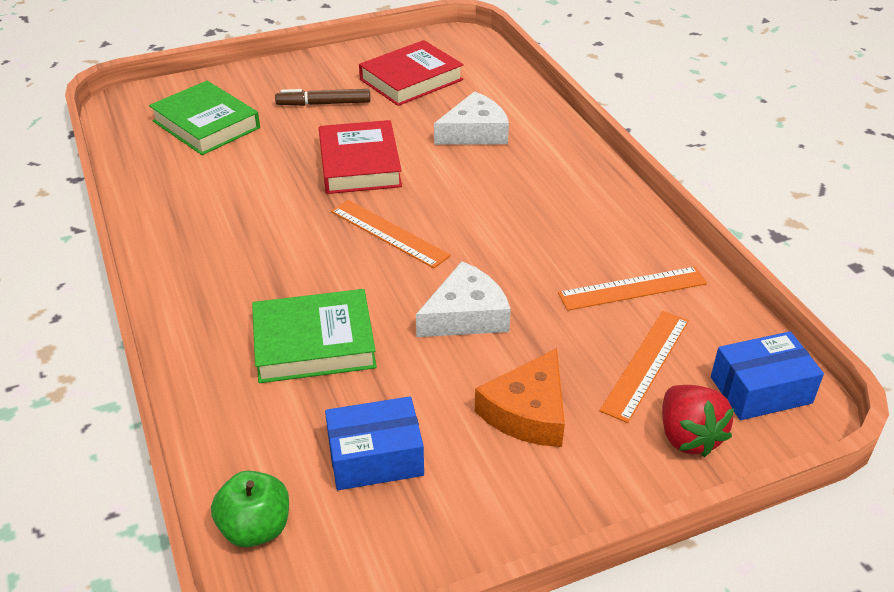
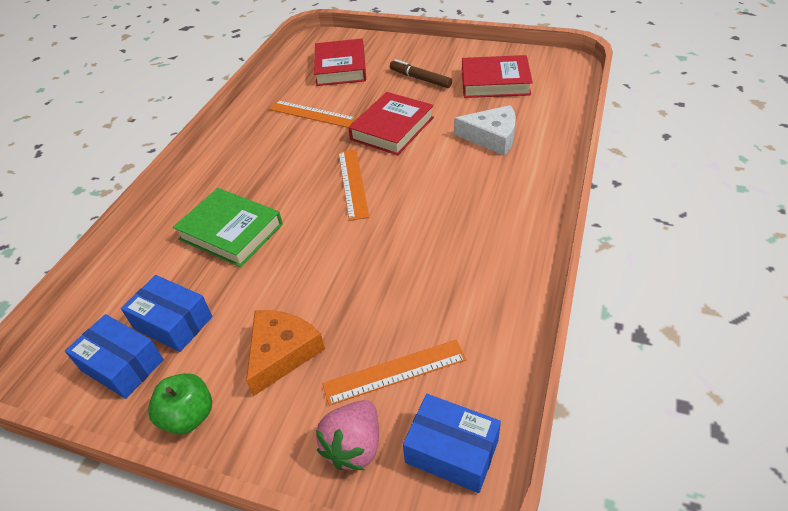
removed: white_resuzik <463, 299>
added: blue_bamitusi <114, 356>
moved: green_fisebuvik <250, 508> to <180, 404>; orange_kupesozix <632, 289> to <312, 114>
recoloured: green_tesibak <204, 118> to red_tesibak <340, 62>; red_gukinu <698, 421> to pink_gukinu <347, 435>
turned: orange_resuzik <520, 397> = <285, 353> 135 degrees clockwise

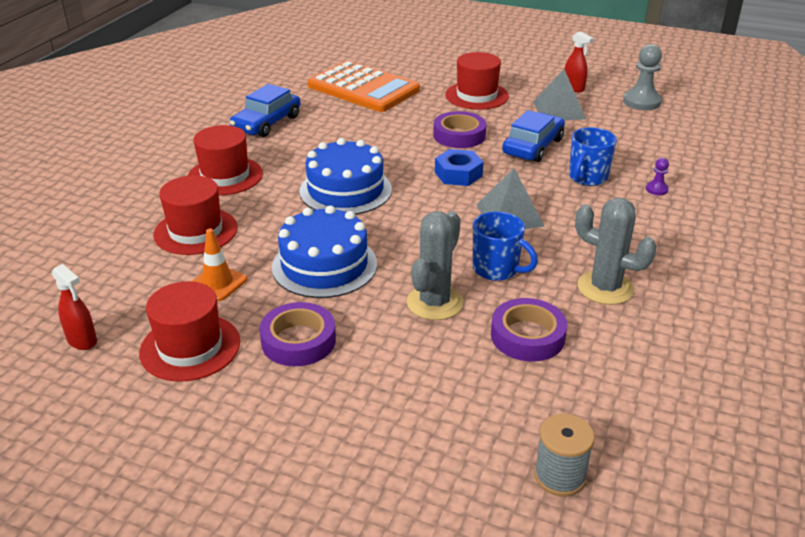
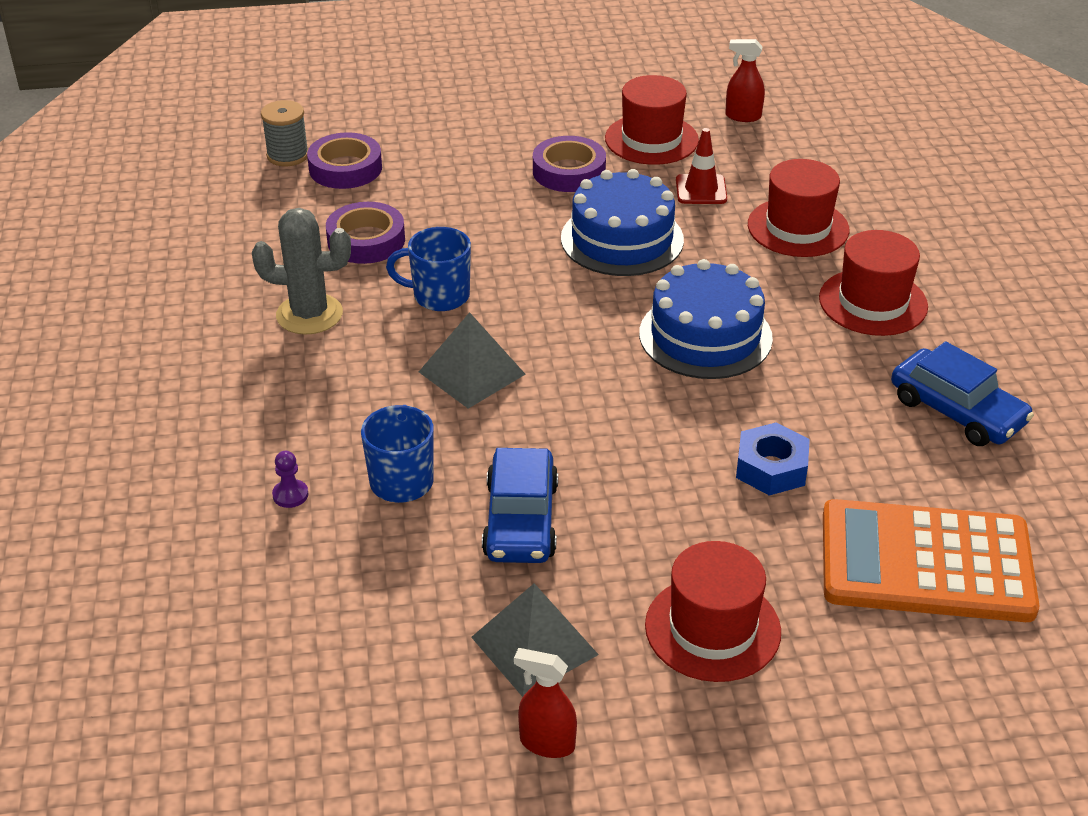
removed: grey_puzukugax <435, 265>; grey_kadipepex <642, 77>
moved: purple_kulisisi <460, 129> to <344, 160>; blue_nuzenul <459, 167> to <773, 459>
recoloured: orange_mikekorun <219, 265> to red_mikekorun <701, 166>
turned: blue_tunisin <265, 110> = <962, 393> 135 degrees clockwise

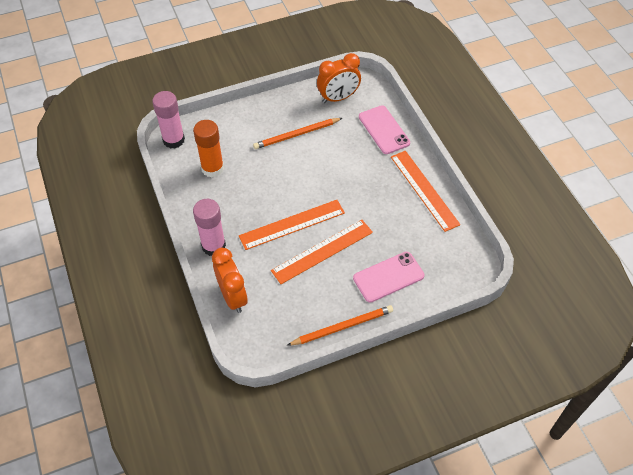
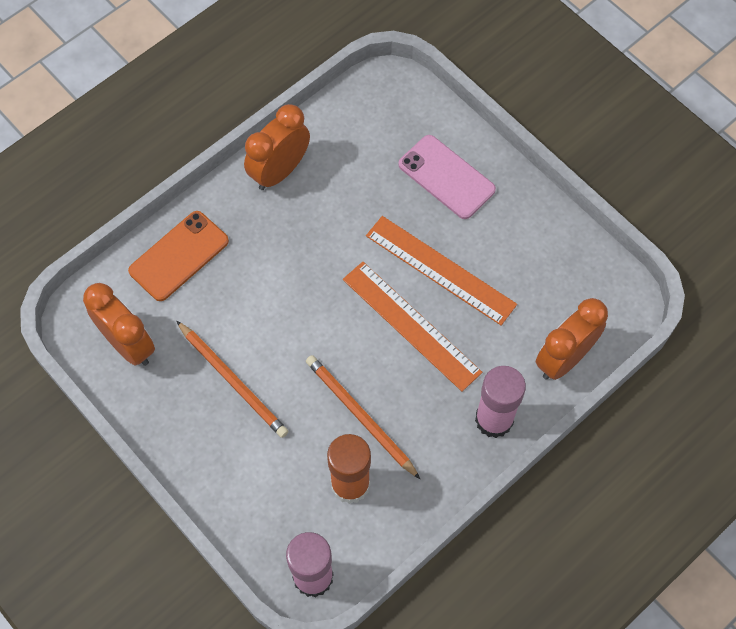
moved: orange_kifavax <340, 325> to <363, 417>
replaced: orange_kupesozix <426, 191> to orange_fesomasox <277, 147>
recoloured: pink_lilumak <384, 129> to orange_lilumak <178, 256>

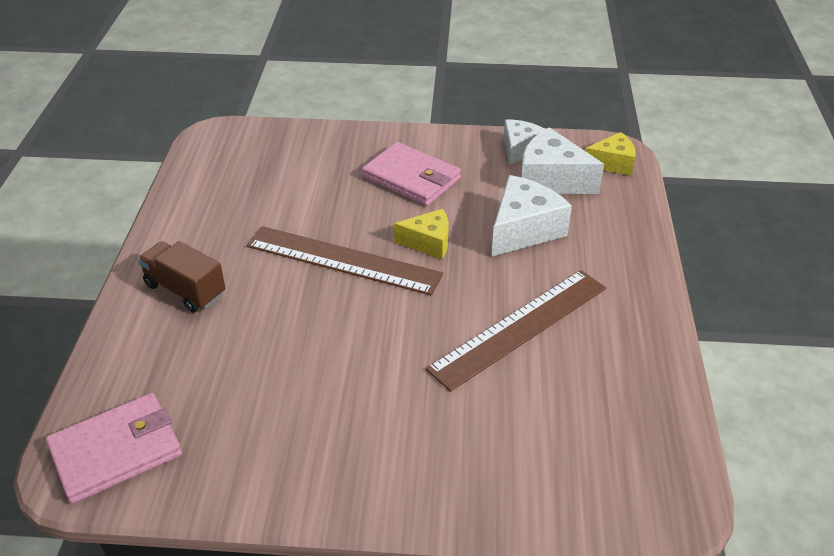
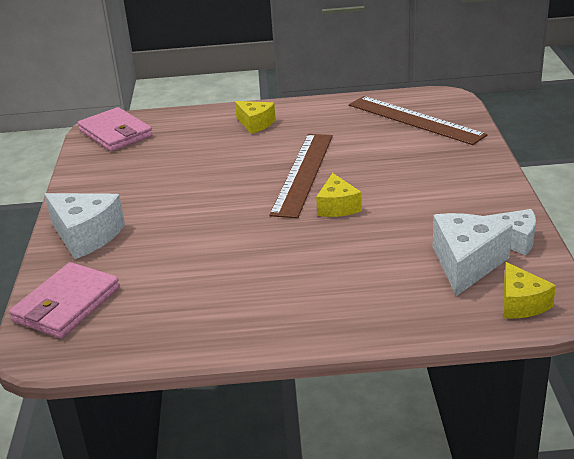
moved: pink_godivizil <411, 174> to <64, 300>; brown_kupesozix <516, 331> to <418, 120>; white_resuzik <531, 216> to <84, 226>
replaced: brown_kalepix <182, 277> to yellow_resuzik <255, 117>

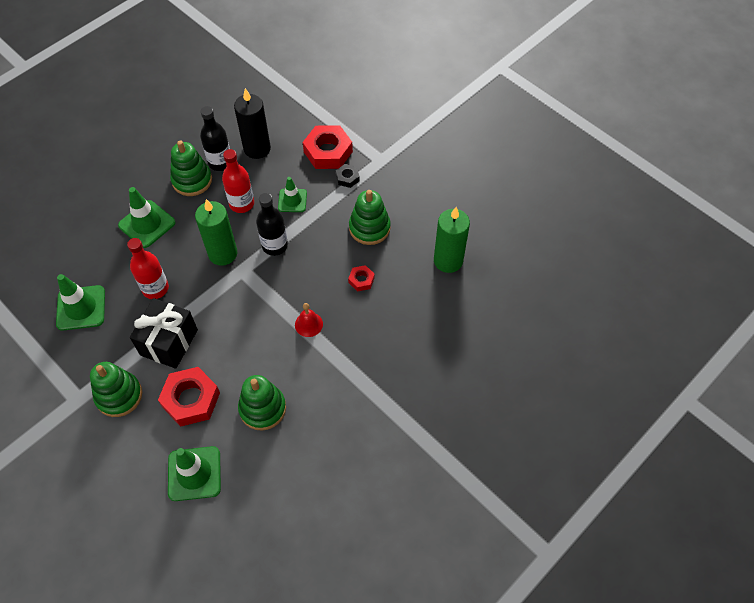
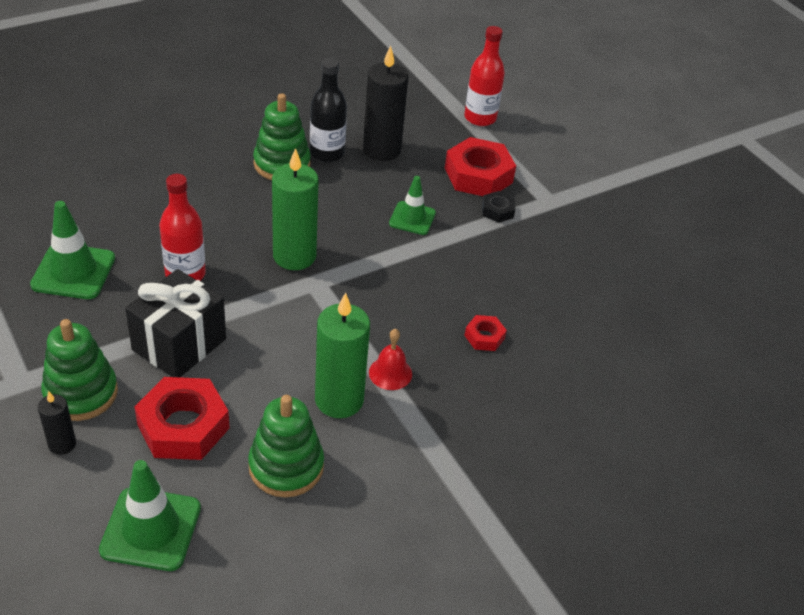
removed: green_mikekorun <147, 217>; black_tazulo <272, 224>; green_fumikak <370, 217>
added: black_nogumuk <57, 423>
moved: red_tazulo <238, 181> to <484, 76>; green_nogumuk <452, 240> to <342, 355>

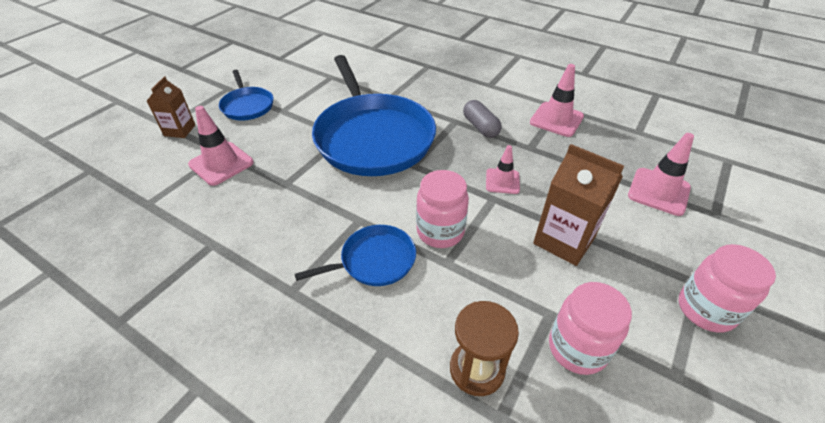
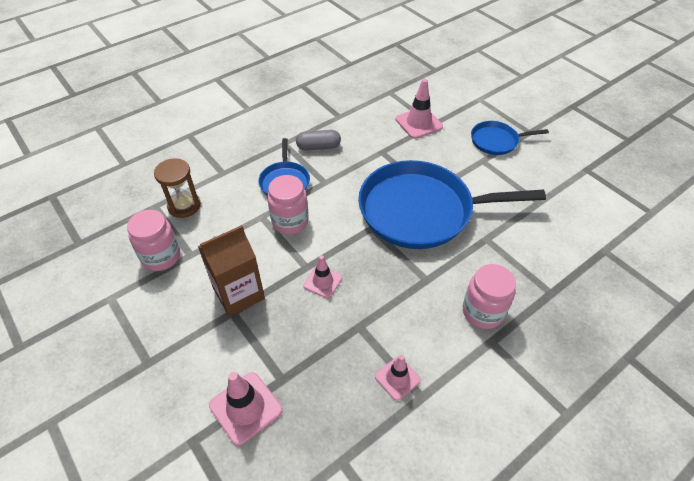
removed: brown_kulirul <171, 107>
moved: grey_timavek <482, 119> to <318, 140>; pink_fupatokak <727, 288> to <489, 296>
resized: pink_mikekorun <557, 100> = <398, 378> x0.64

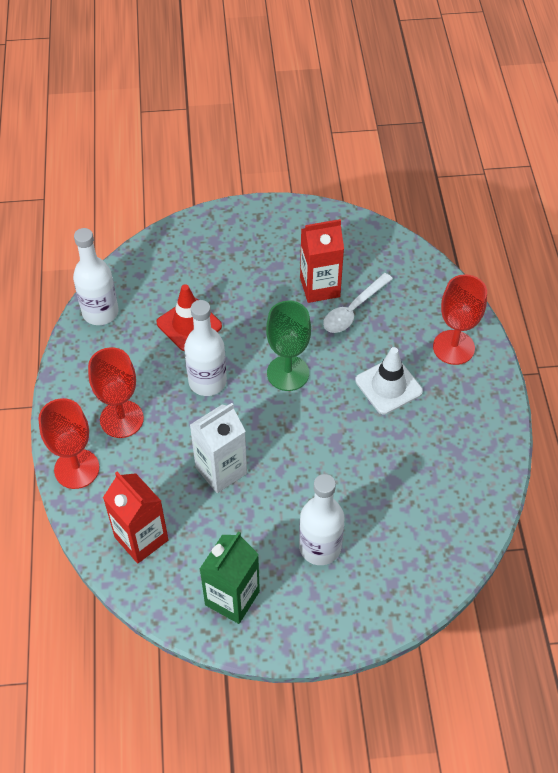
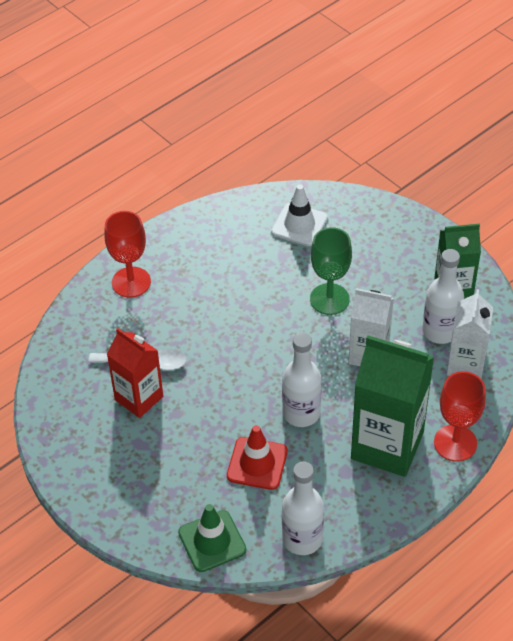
added: green_mikekorun <212, 538>
moved: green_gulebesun <288, 346> to <331, 271>; white_tazulo <321, 519> to <443, 296>; white_mikekorun <389, 381> to <299, 215>
replaced: red_gulebesun <116, 392> to green_kulirul <392, 406>
recoloured: red_kulirul <135, 517> to white_kulirul <470, 334>

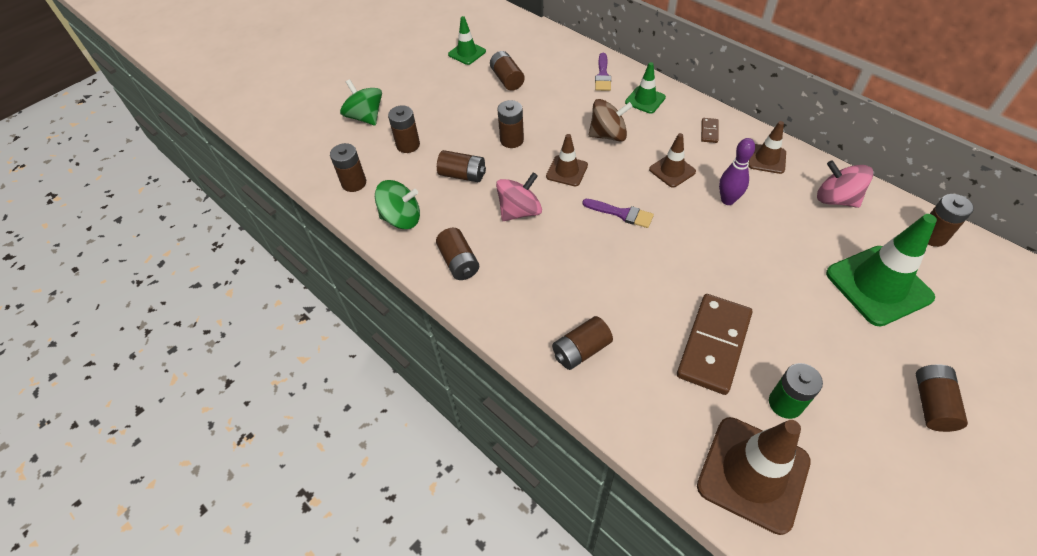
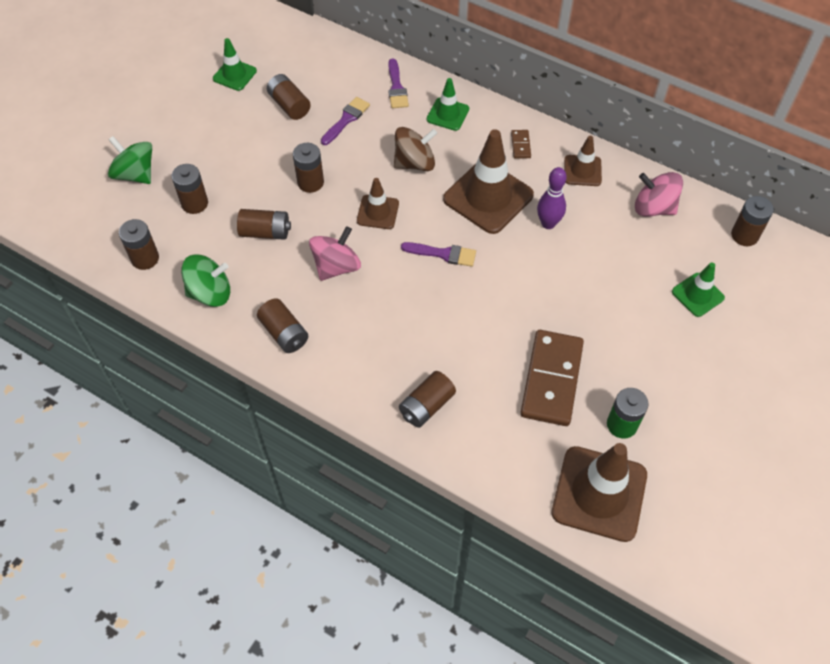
removed: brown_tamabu <942, 398>
added: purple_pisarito <345, 121>
resized: brown_mikekorun <672, 160> = <488, 181> x1.87; green_mikekorun <881, 270> = <698, 289> x0.54

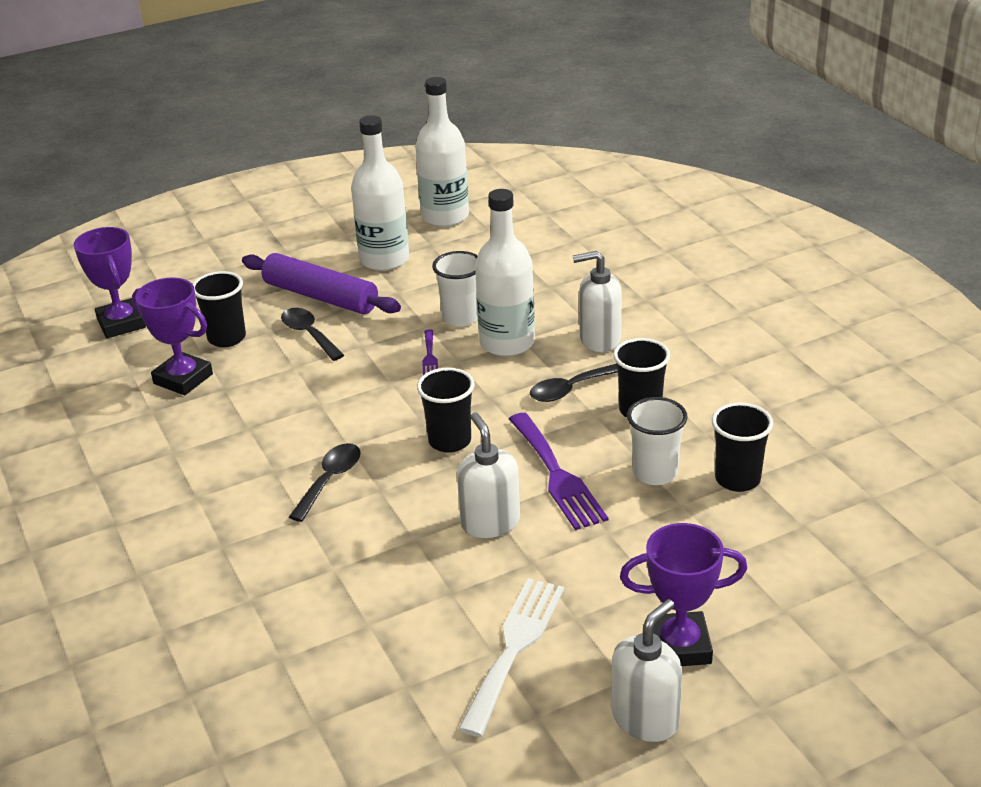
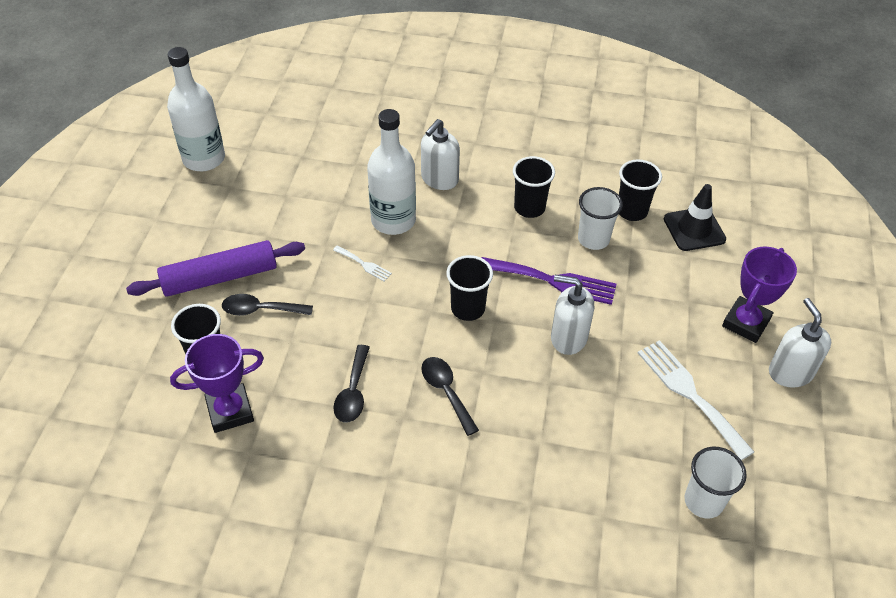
removed: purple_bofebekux <110, 282>; white_tazulo <380, 193>
added: black_mikekorun <695, 217>
moved: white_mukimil <455, 288> to <715, 483>; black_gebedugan <574, 383> to <351, 384>
recoloured: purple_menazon <430, 352> to white_menazon <362, 263>

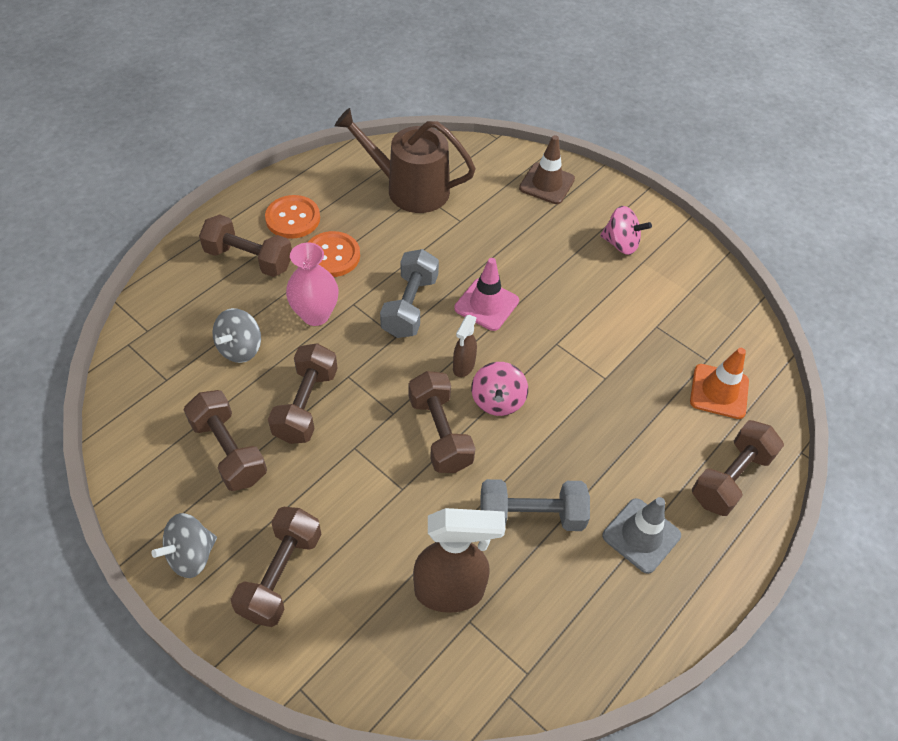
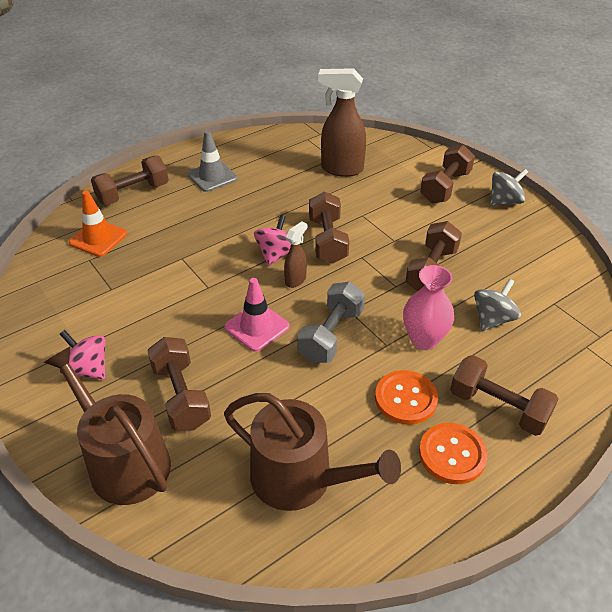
removed: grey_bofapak <535, 505>
moved: brown_bofapak <225, 440> to <179, 384>
replaced: brown_mikekorun <547, 169> to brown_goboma <107, 426>

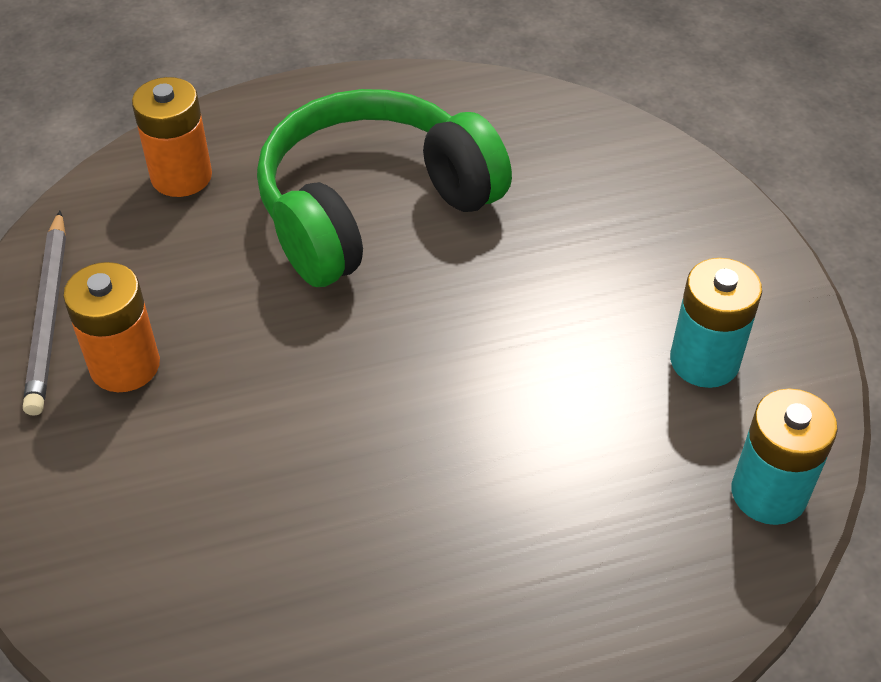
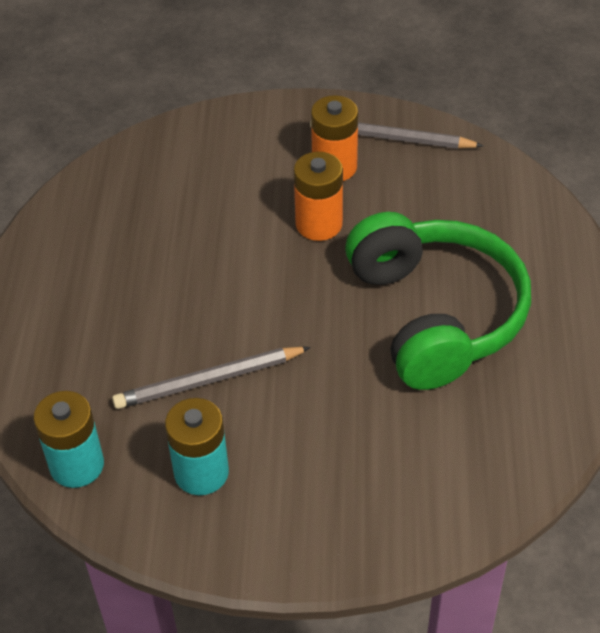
added: grey_kifavax <211, 378>
moved: orange_tamabu <172, 137> to <318, 196>

